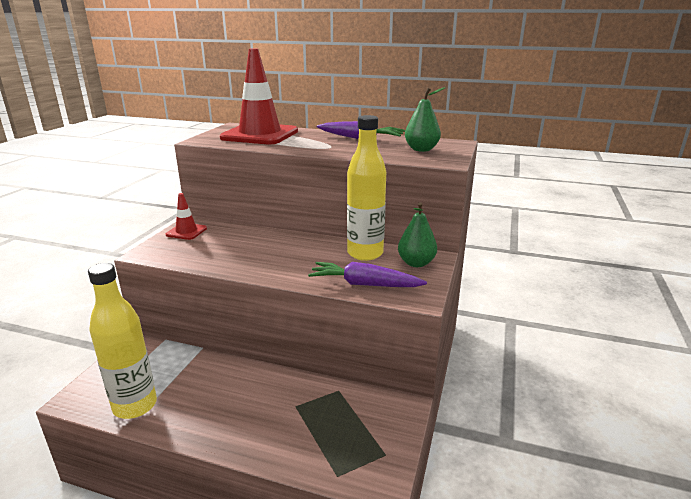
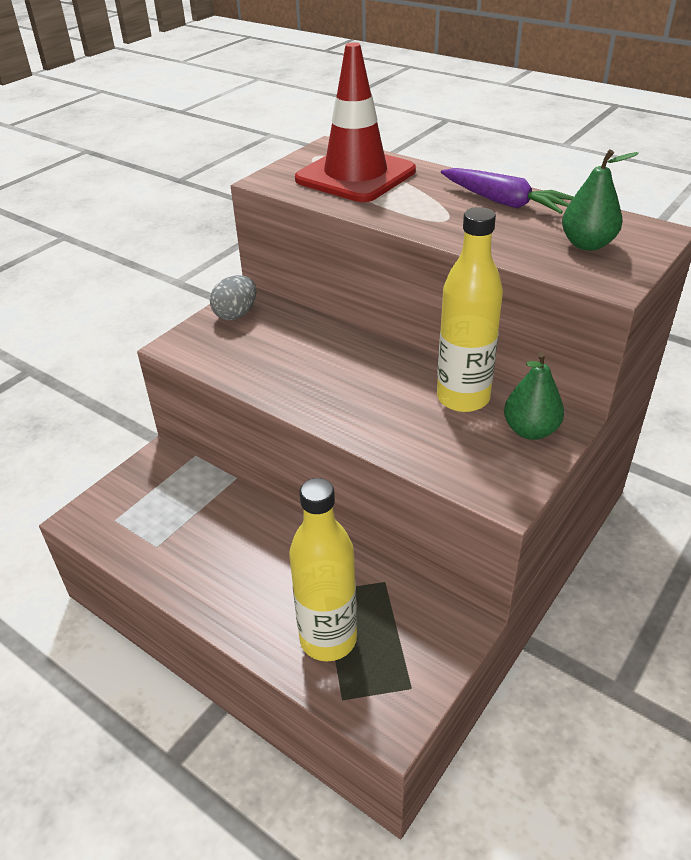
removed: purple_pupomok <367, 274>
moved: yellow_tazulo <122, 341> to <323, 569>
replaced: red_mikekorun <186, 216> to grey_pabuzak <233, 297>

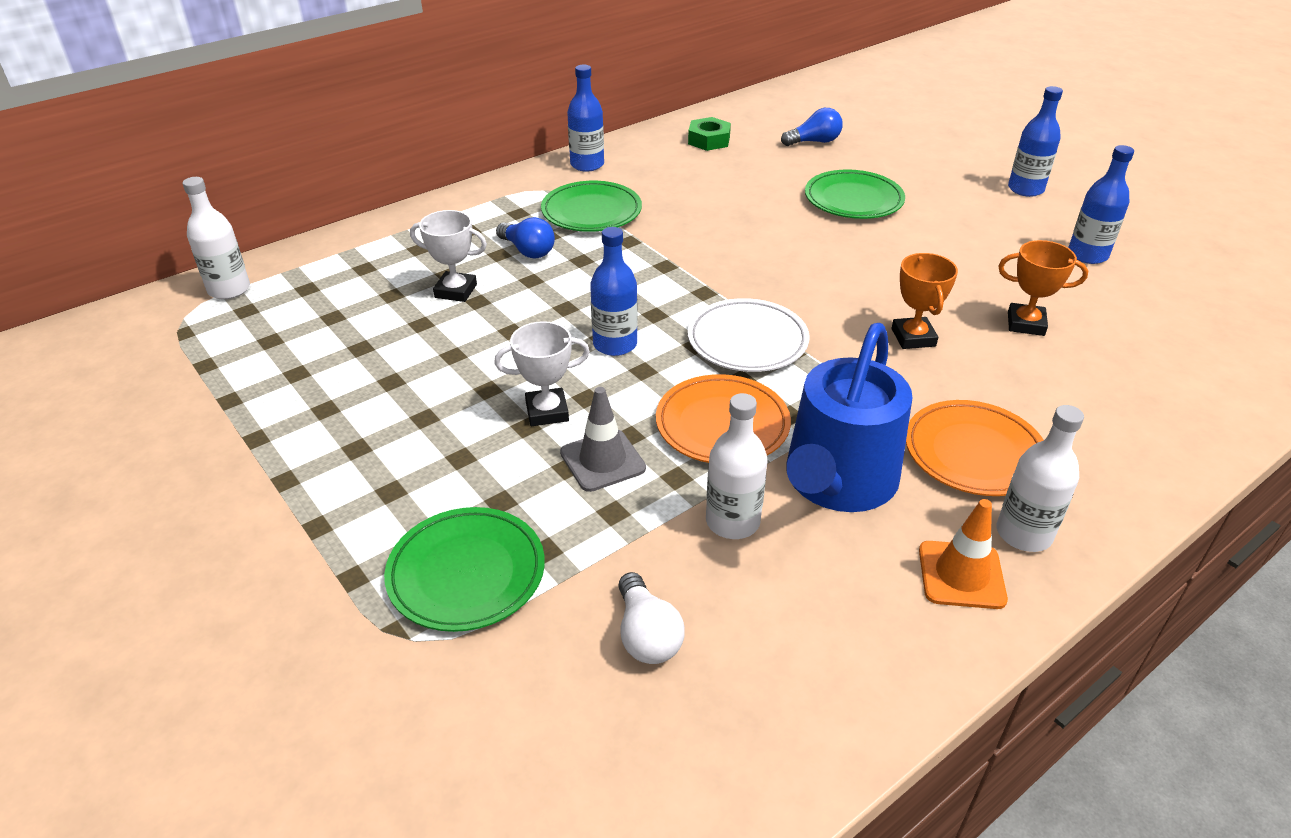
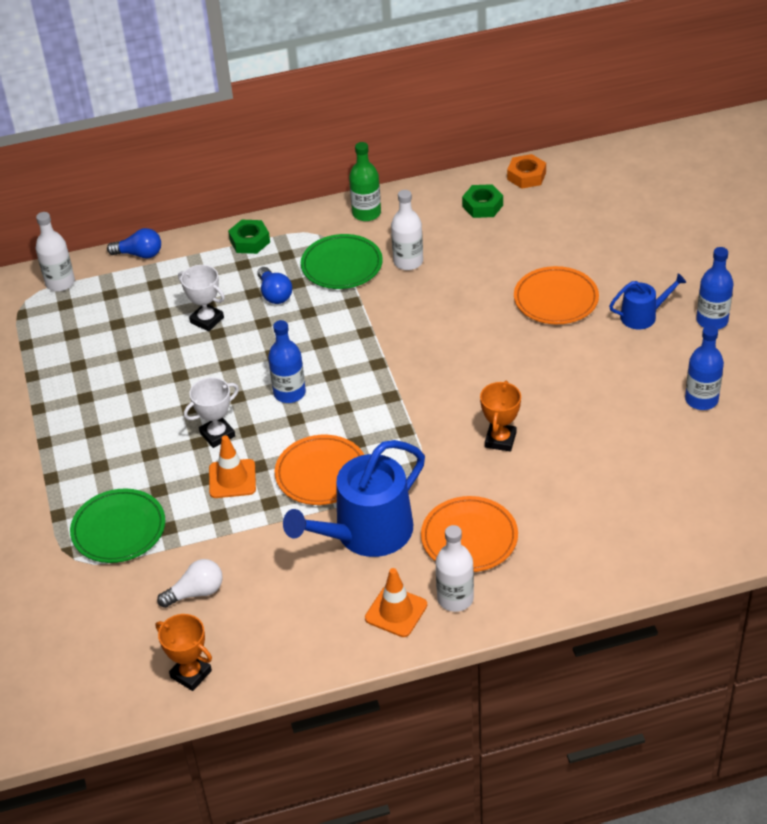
removed: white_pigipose <748, 335>
added: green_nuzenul <249, 237>; orange_nuzenul <526, 171>; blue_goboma <647, 301>
moved: white_tazulo <737, 466> to <407, 230>; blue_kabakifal <812, 127> to <134, 243>; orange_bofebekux <1043, 288> to <184, 652>
recoloured: grey_mikekorun <603, 439> to orange_mikekorun <232, 466>; blue_tazulo <585, 118> to green_tazulo <365, 181>; green_pigipose <855, 194> to orange_pigipose <556, 295>
turned: white_bofebekux <542, 373> = <211, 412> 45 degrees counterclockwise; white_kabakifal <651, 618> = <190, 583> 120 degrees counterclockwise

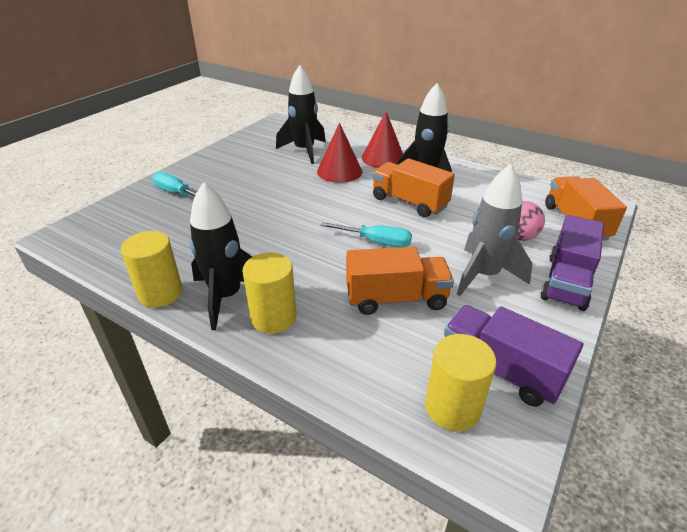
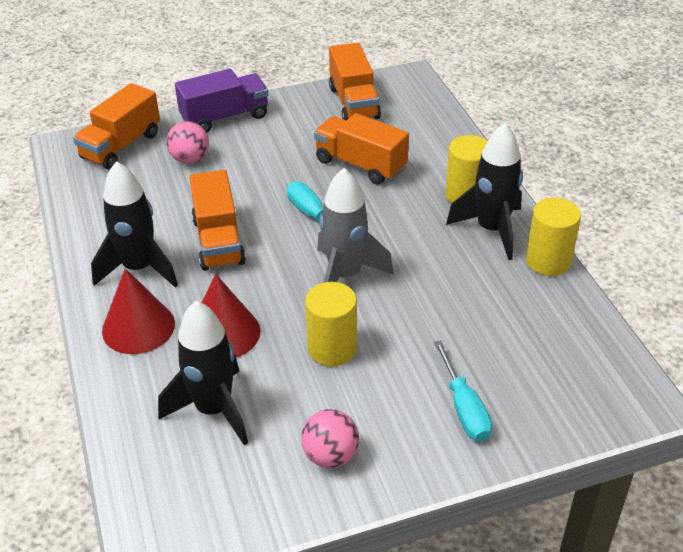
added: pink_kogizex <330, 438>
moved: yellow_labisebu <461, 382> to <331, 324>; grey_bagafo <494, 230> to <355, 225>
recoloured: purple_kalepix <513, 356> to orange_kalepix <355, 81>

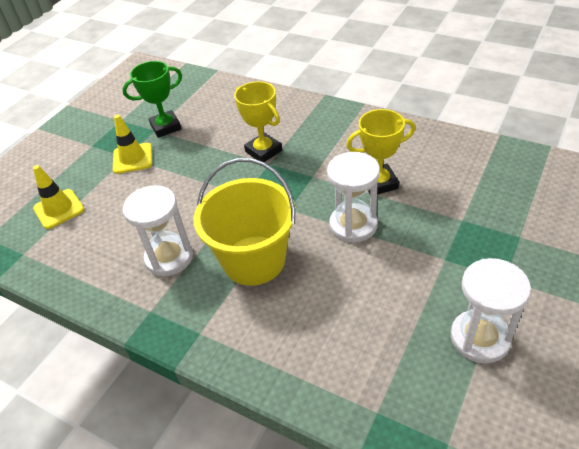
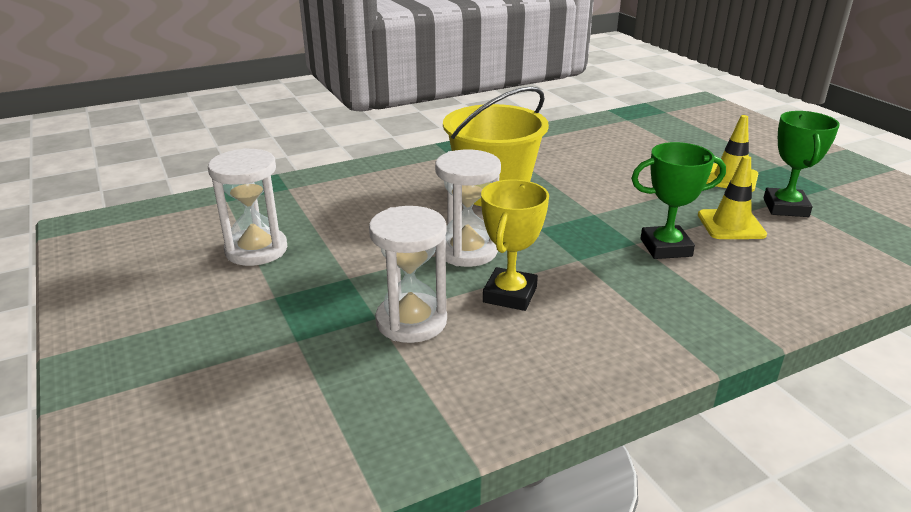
moved: yellow_mikekorun <58, 197> to <732, 197>; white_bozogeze <158, 230> to <408, 274>
recoloured: yellow_bofebekux <258, 121> to green_bofebekux <678, 200>

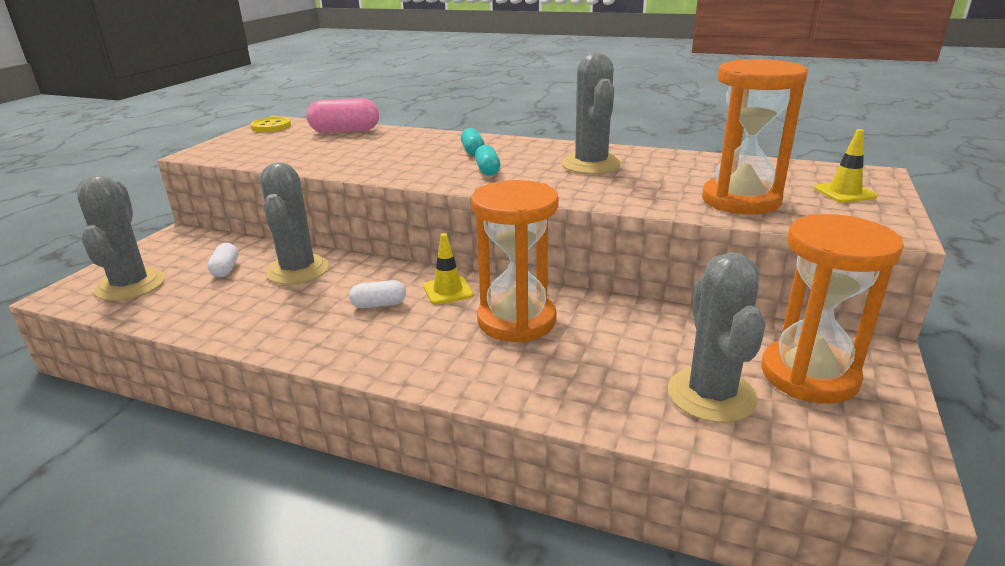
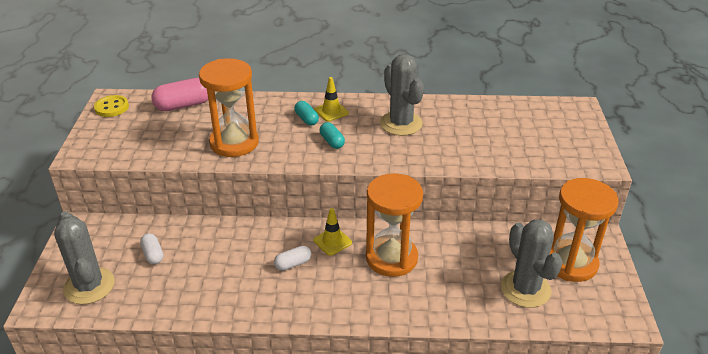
removed: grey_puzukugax <294, 223>
moved: orange_bozogeze <755, 136> to <229, 108>; yellow_mikekorun <846, 166> to <331, 99>

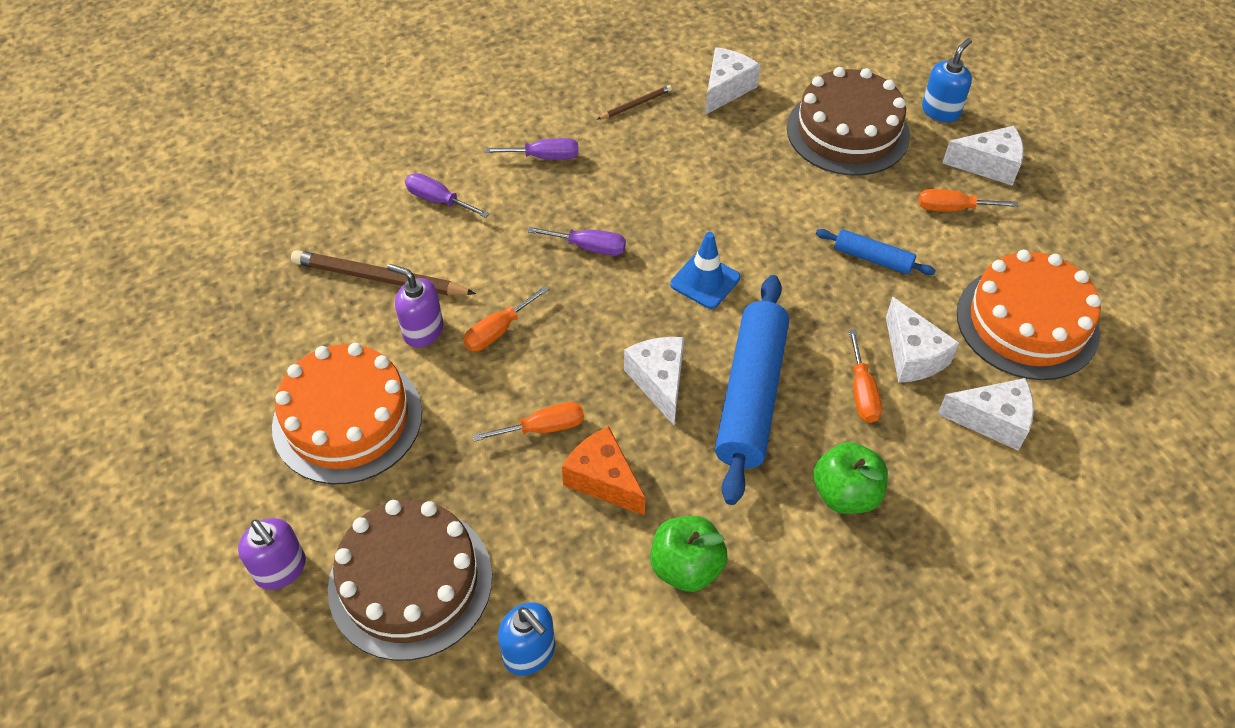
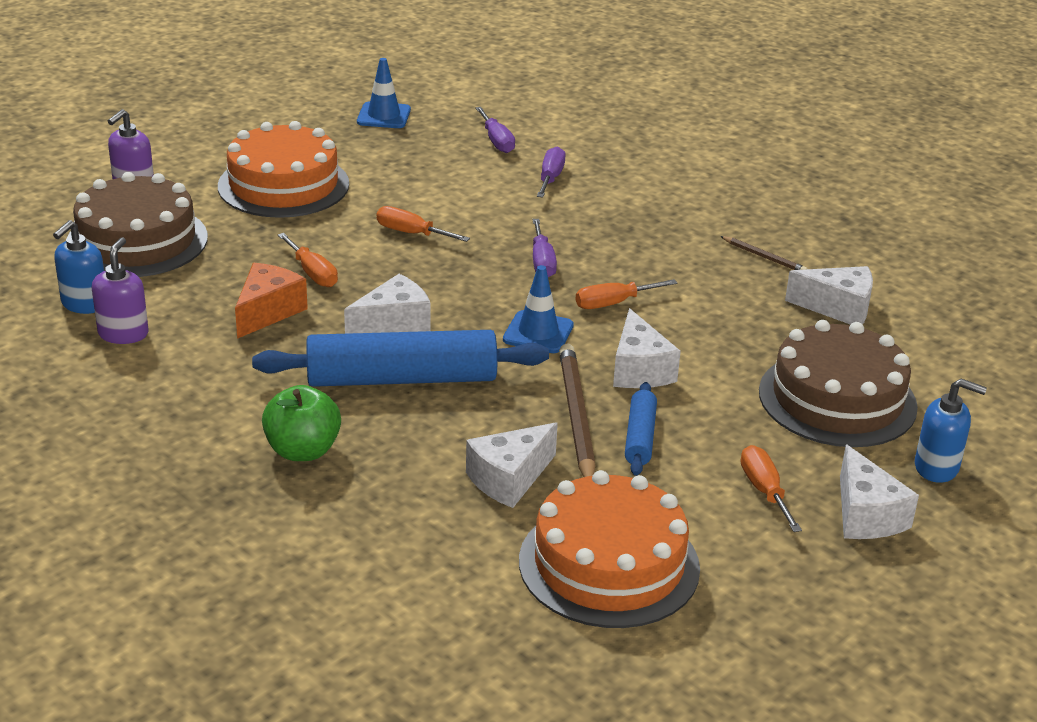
removed: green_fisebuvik <689, 554>
added: blue_mikekorun <384, 93>
moved: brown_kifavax <383, 272> to <577, 410>; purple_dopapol <415, 306> to <120, 290>; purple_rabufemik <531, 149> to <495, 130>; orange_rabufemik <865, 376> to <626, 294>; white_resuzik <985, 414> to <647, 348>

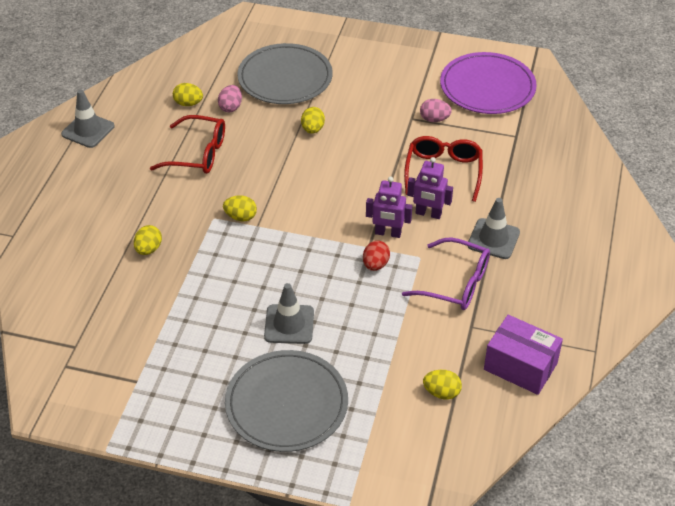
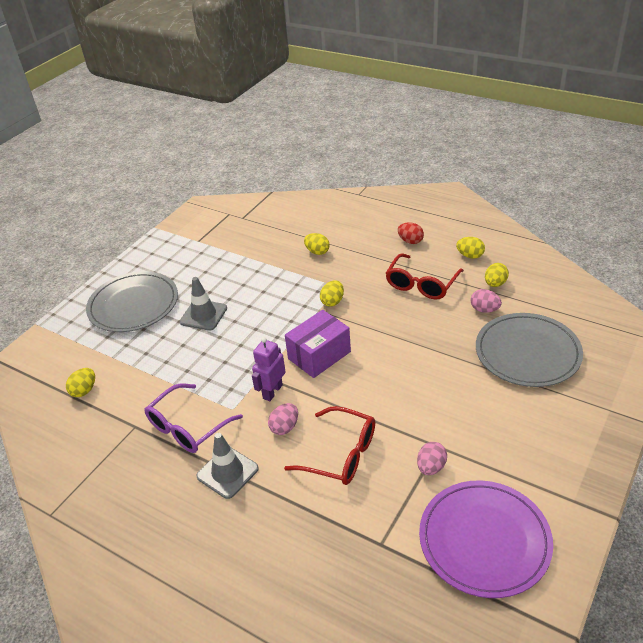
removed: grey_mikekorun <88, 119>
moved: yellow_pabuzak <313, 120> to <470, 248>; red_pabuzak <376, 255> to <411, 233>; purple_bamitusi <523, 355> to <318, 344>
replaced: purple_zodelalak <430, 188> to pink_pabuzak <283, 419>

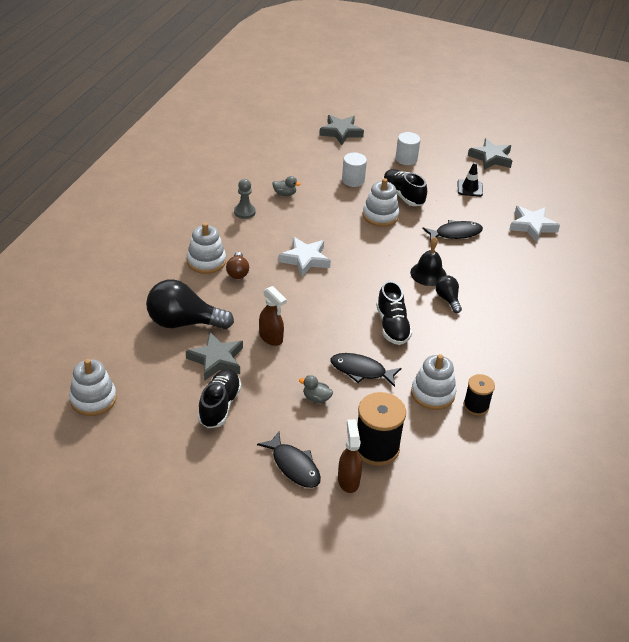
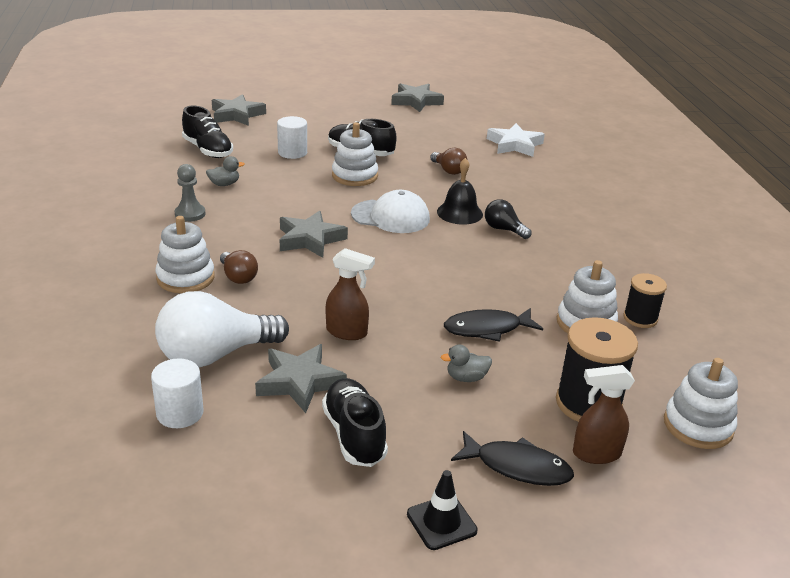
added: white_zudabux <390, 211>
moved: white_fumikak <93, 387> to <701, 403>; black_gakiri <394, 313> to <207, 131>; white_labisebu <407, 148> to <177, 393>; black_mikekorun <470, 179> to <442, 510>
replaced: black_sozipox <453, 230> to brown_kabakifal <448, 161>
recoloured: black_kabakifal <190, 304> to white_kabakifal <222, 329>; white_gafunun <305, 257> to grey_gafunun <314, 234>
turned: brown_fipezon <350, 456> = <604, 414> 60 degrees counterclockwise

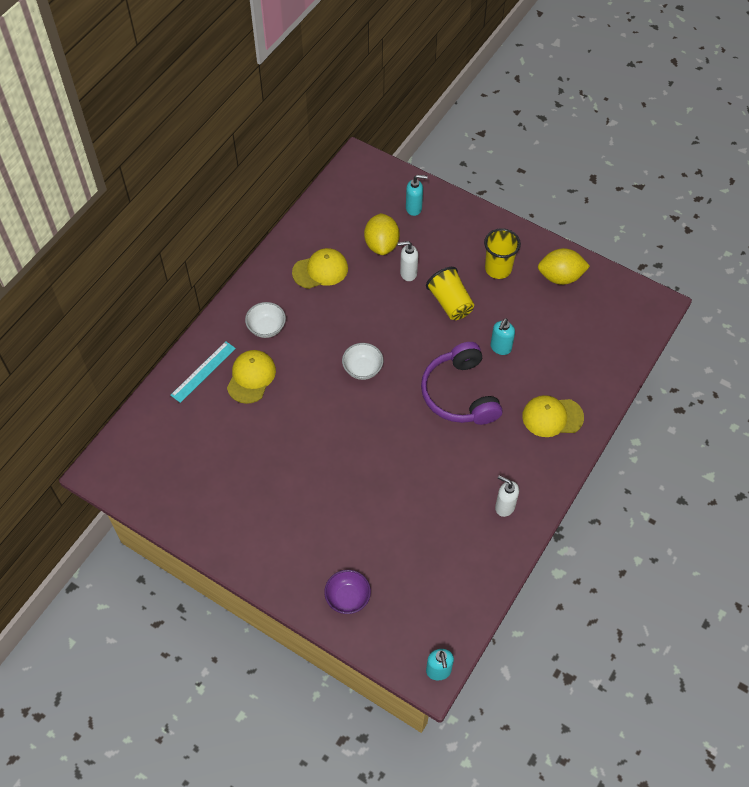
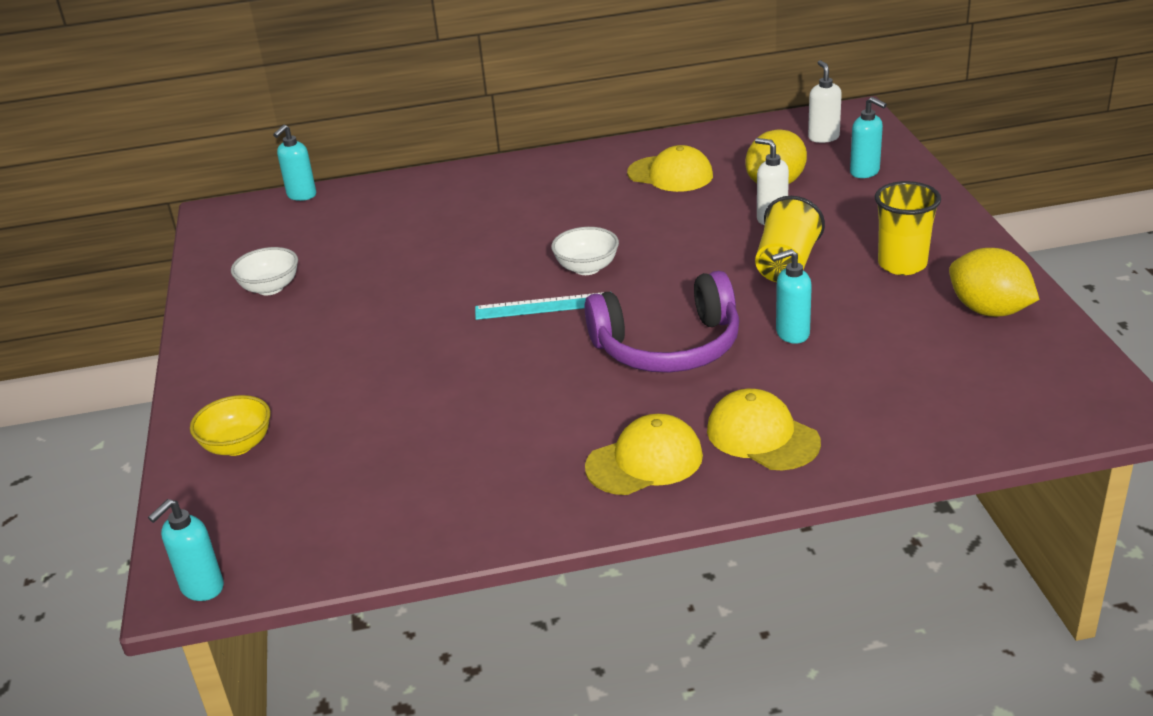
added: turquoise_dopapol <294, 162>
moved: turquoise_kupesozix <203, 372> to <539, 306>; yellow_zudabux <251, 377> to <644, 454>; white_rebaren <265, 320> to <264, 271>; white_dopapol <507, 496> to <825, 101>
recoloured: purple_rebaren <347, 592> to yellow_rebaren <230, 425>
turned: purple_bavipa <461, 383> = <662, 322> 135 degrees counterclockwise

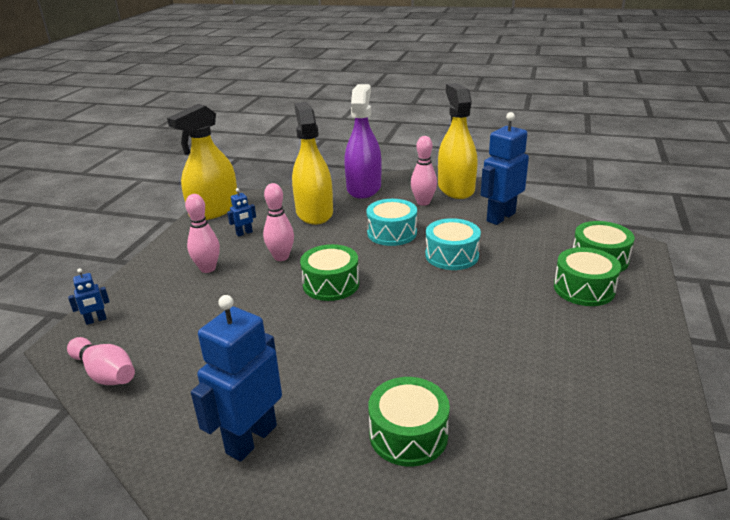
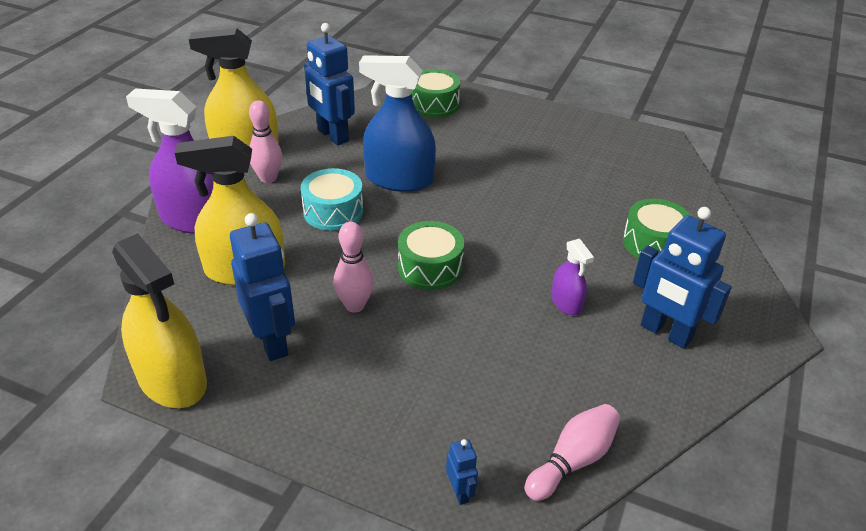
removed: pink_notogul <202, 233>; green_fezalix <587, 276>
added: purple_fipezon <572, 277>
replaced: turquoise_fezalix <453, 244> to blue_fipezon <397, 123>
resized: blue_zodelalak <241, 212> = <262, 287> x2.20

